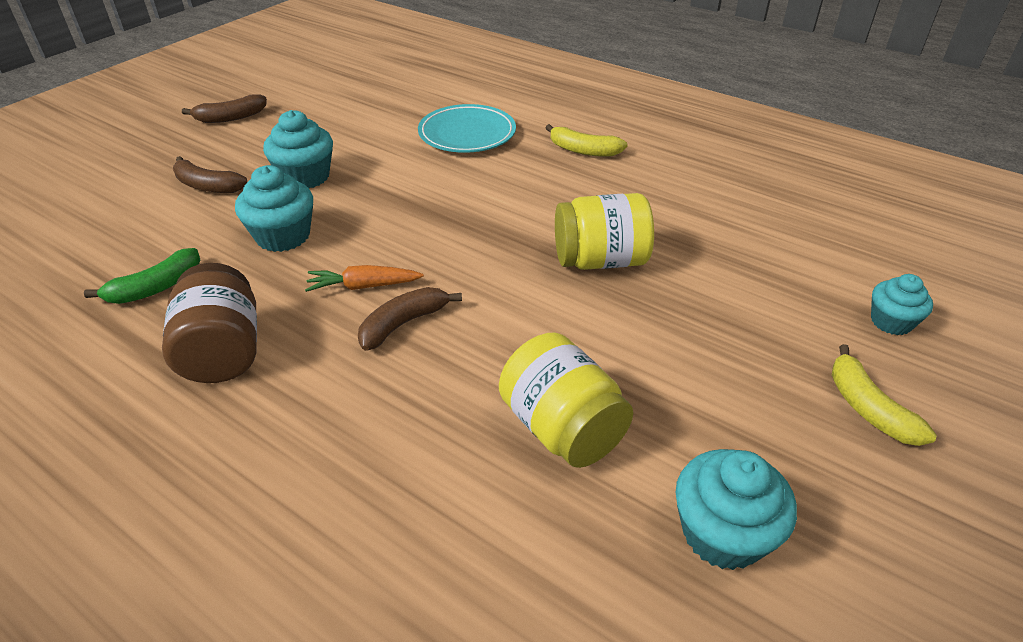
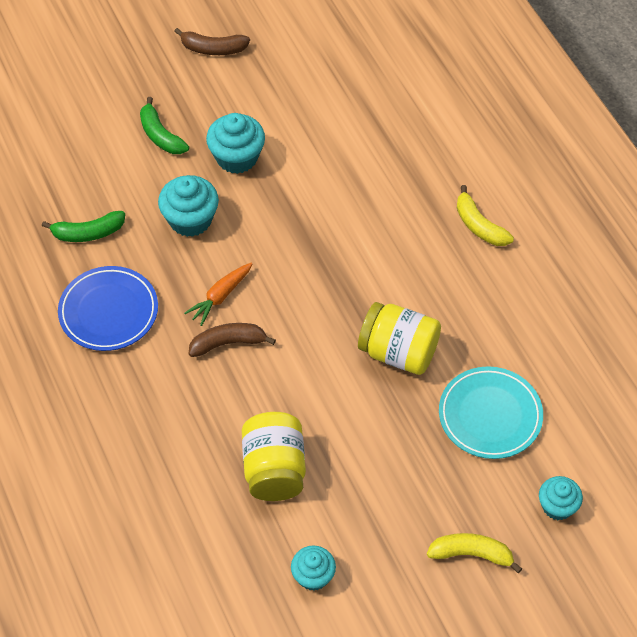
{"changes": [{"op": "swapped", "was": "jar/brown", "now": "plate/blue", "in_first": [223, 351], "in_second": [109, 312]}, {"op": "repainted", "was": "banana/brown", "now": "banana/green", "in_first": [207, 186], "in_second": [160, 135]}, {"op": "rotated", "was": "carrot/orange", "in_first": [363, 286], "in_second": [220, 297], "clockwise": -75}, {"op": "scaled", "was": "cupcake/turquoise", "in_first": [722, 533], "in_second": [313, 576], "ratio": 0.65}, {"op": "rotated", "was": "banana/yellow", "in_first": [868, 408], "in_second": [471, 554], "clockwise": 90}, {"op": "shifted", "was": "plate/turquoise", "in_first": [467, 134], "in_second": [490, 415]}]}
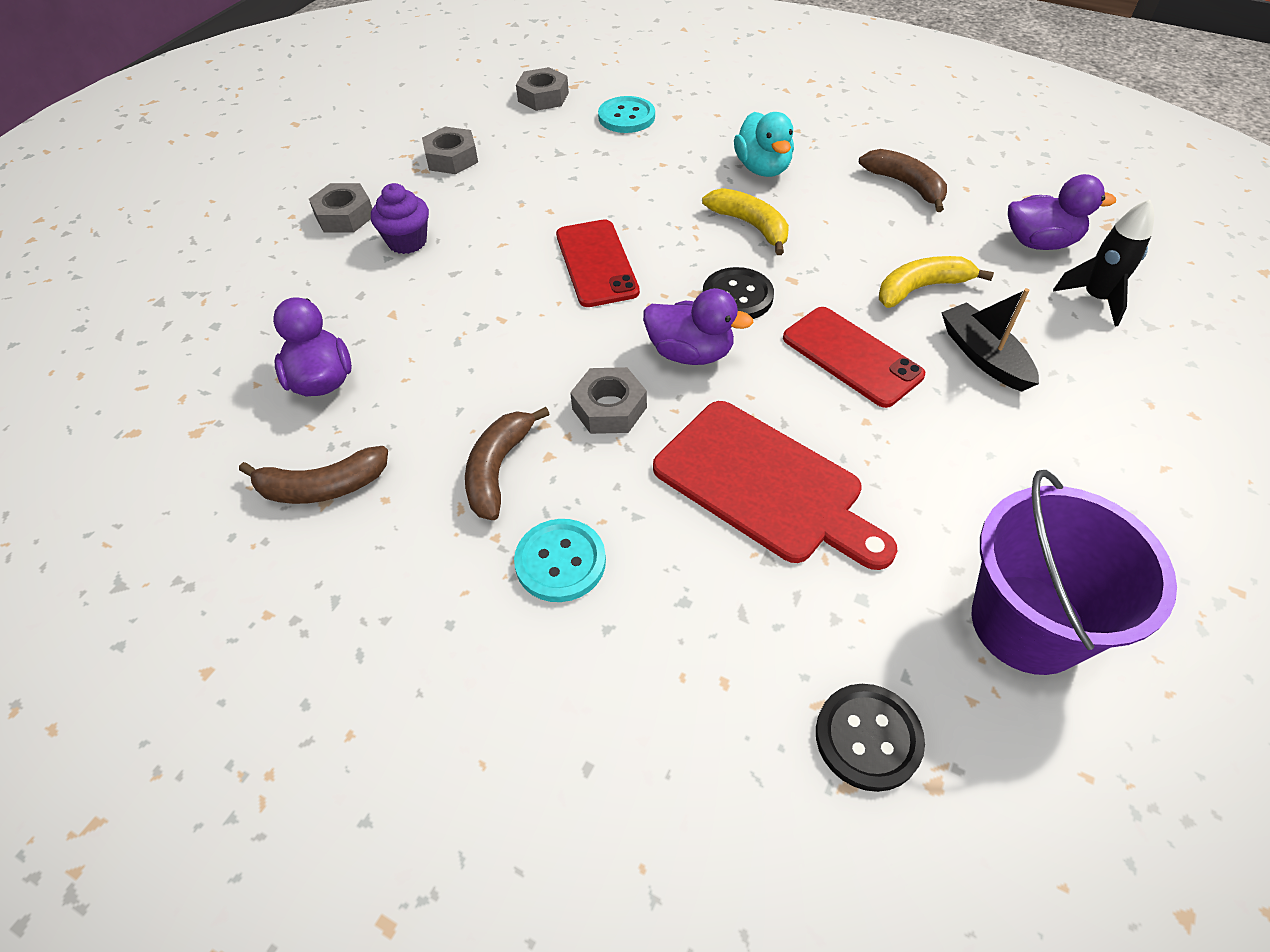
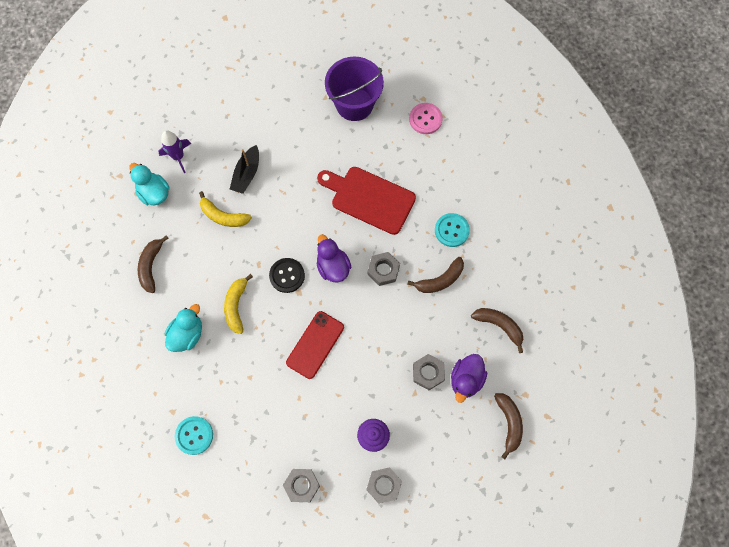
{"changes": [{"op": "repainted", "was": "duck/purple", "now": "duck/turquoise", "in_first": [1040, 242], "in_second": [154, 193]}, {"op": "repainted", "was": "rocket/black", "now": "rocket/purple", "in_first": [1095, 299], "in_second": [178, 157]}, {"op": "rotated", "was": "cutting board/red", "in_first": [765, 484], "in_second": [369, 199], "clockwise": -60}, {"op": "repainted", "was": "button/black", "now": "button/pink", "in_first": [868, 738], "in_second": [425, 119]}, {"op": "shifted", "was": "nut/grey", "in_first": [543, 97], "in_second": [428, 373]}, {"op": "new", "now": "banana/brown", "in_second": [509, 423]}, {"op": "gone", "was": "phone/red", "in_first": [851, 356]}]}
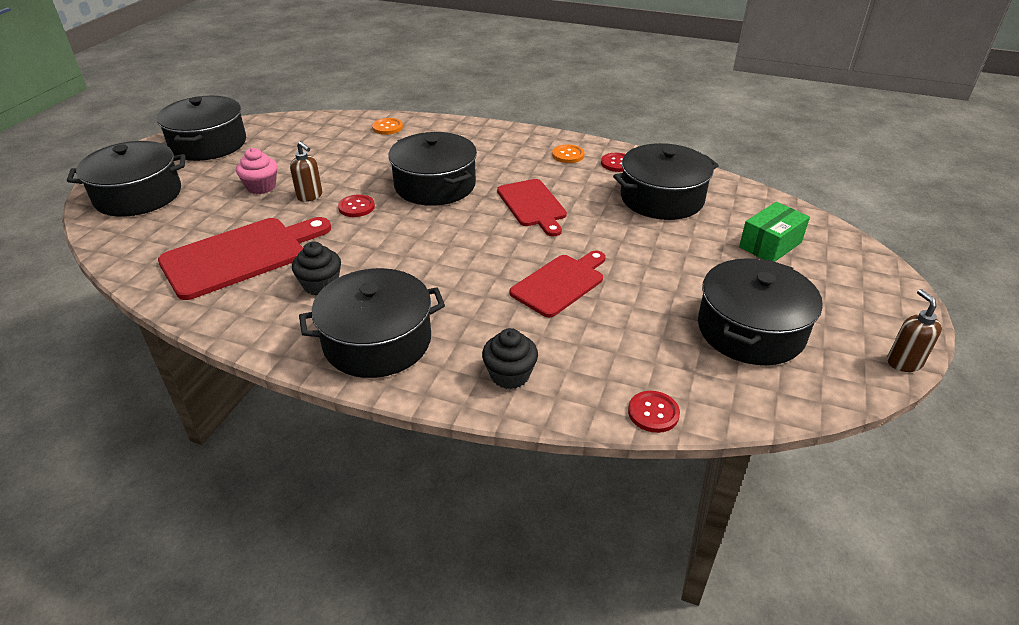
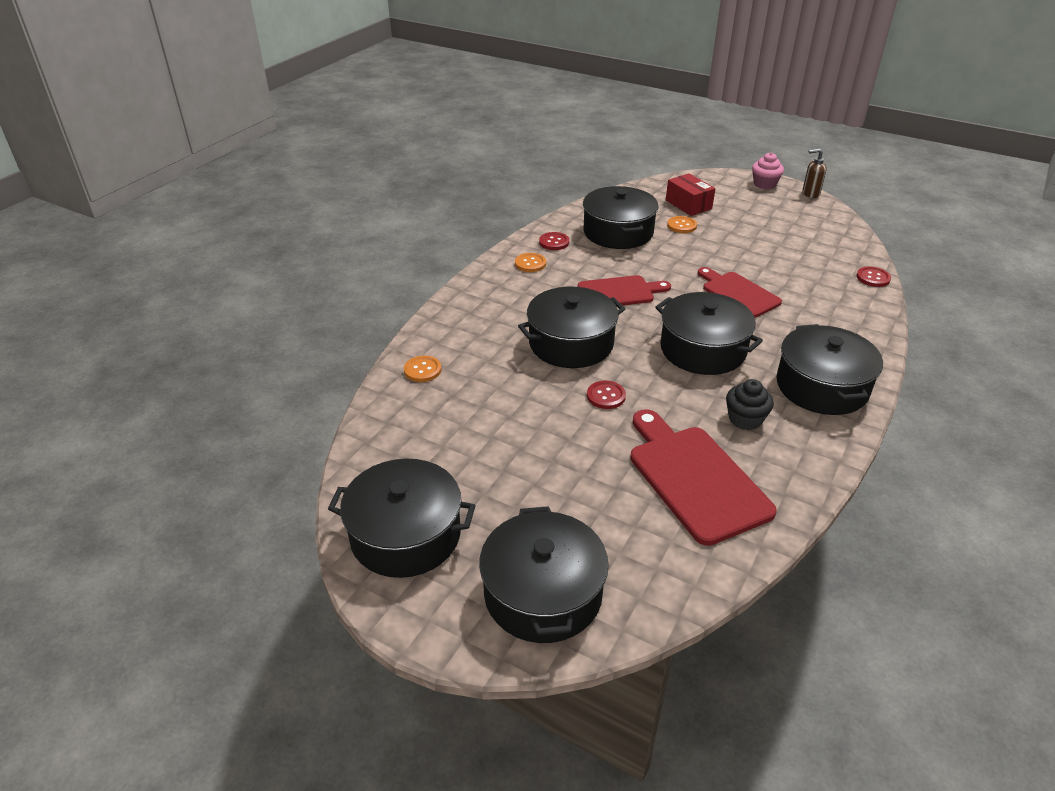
{"changes": [{"op": "shifted", "was": "pot/black", "in_first": [750, 330], "in_second": [703, 349]}, {"op": "repainted", "was": "box/green", "now": "box/red", "in_first": [770, 245], "in_second": [688, 204]}, {"op": "new", "now": "button/orange", "in_second": [681, 226]}, {"op": "shifted", "was": "cupcake/pink", "in_first": [261, 187], "in_second": [764, 184]}, {"op": "gone", "was": "soap dispenser/brown", "in_first": [310, 196]}, {"op": "gone", "was": "cupcake/black", "in_first": [510, 375]}]}
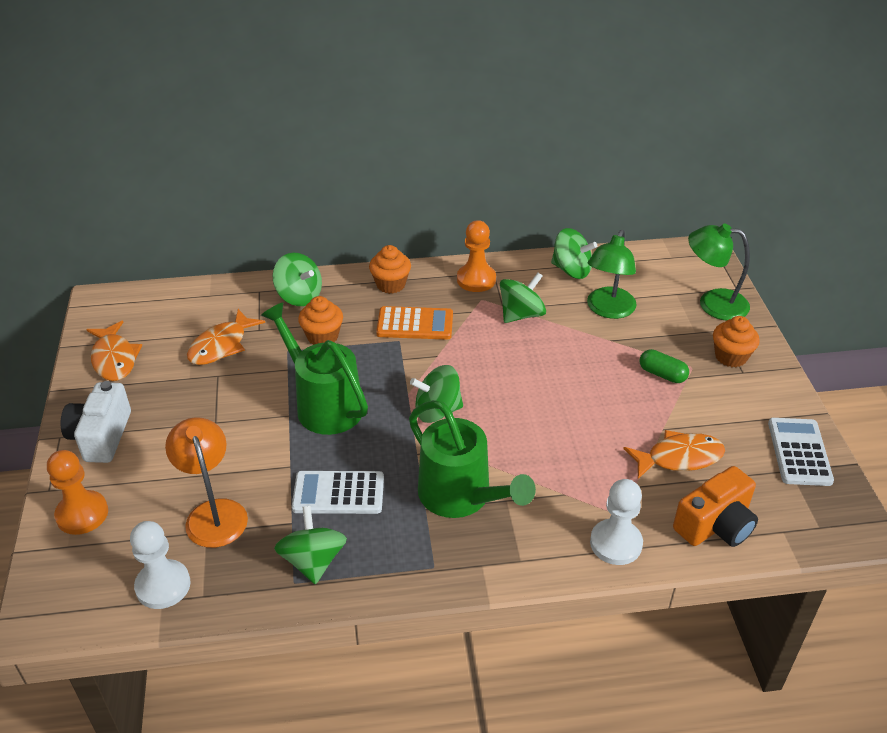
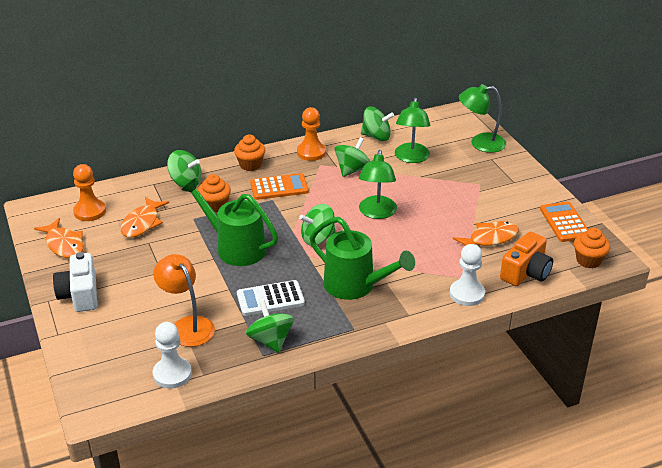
{"changes": [{"op": "shifted", "was": "pawn/orange", "in_first": [82, 514], "in_second": [90, 211]}, {"op": "new", "now": "lamp/green", "in_second": [377, 213]}, {"op": "repainted", "was": "calculator/white", "now": "calculator/orange", "in_first": [799, 452], "in_second": [564, 222]}, {"op": "shifted", "was": "cupcake/orange", "in_first": [730, 357], "in_second": [588, 260]}, {"op": "gone", "was": "capsule/green", "in_first": [662, 374]}]}
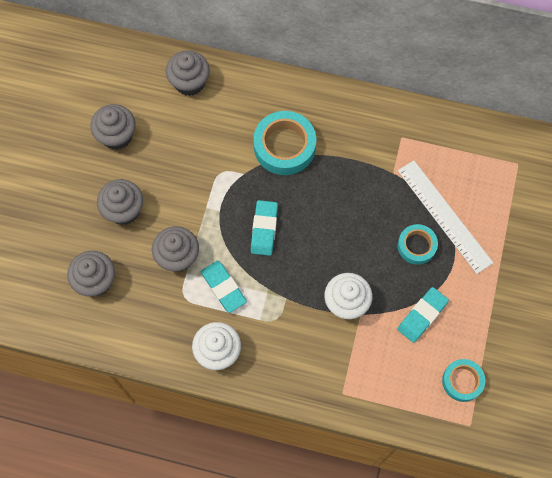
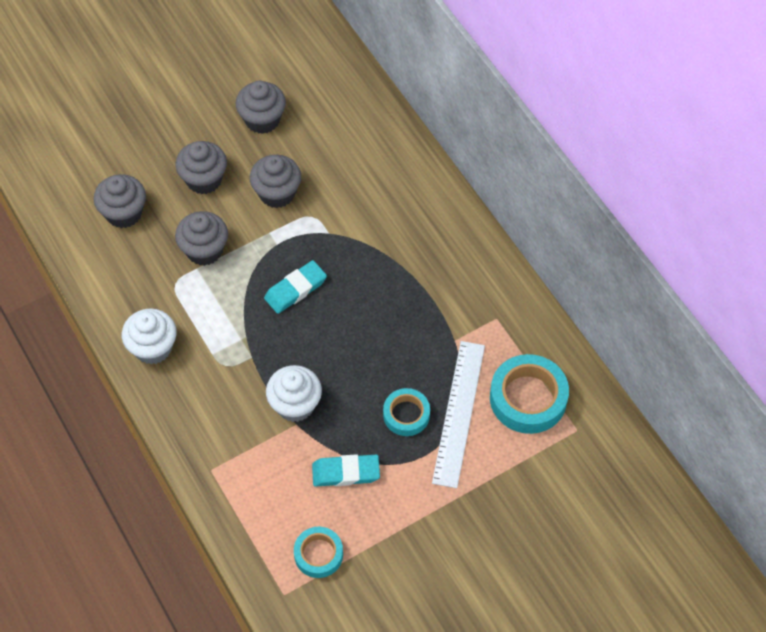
{"changes": [{"op": "shifted", "was": "cupcake/grey", "in_first": [189, 82], "in_second": [277, 193]}, {"op": "shifted", "was": "tape/turquoise", "in_first": [284, 146], "in_second": [528, 398]}, {"op": "gone", "was": "eraser/turquoise", "in_first": [223, 287]}]}
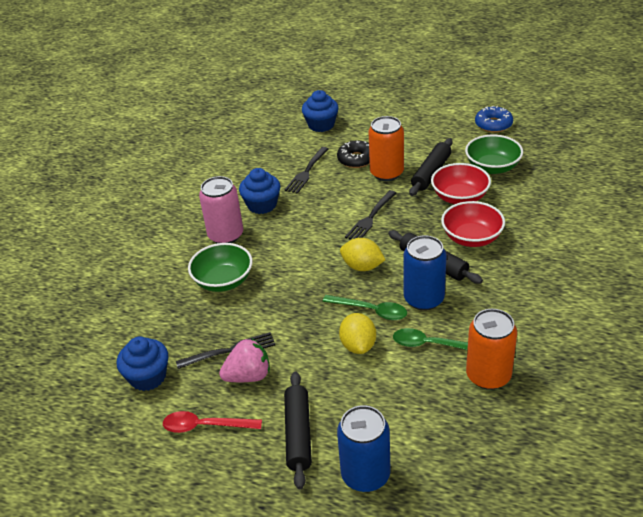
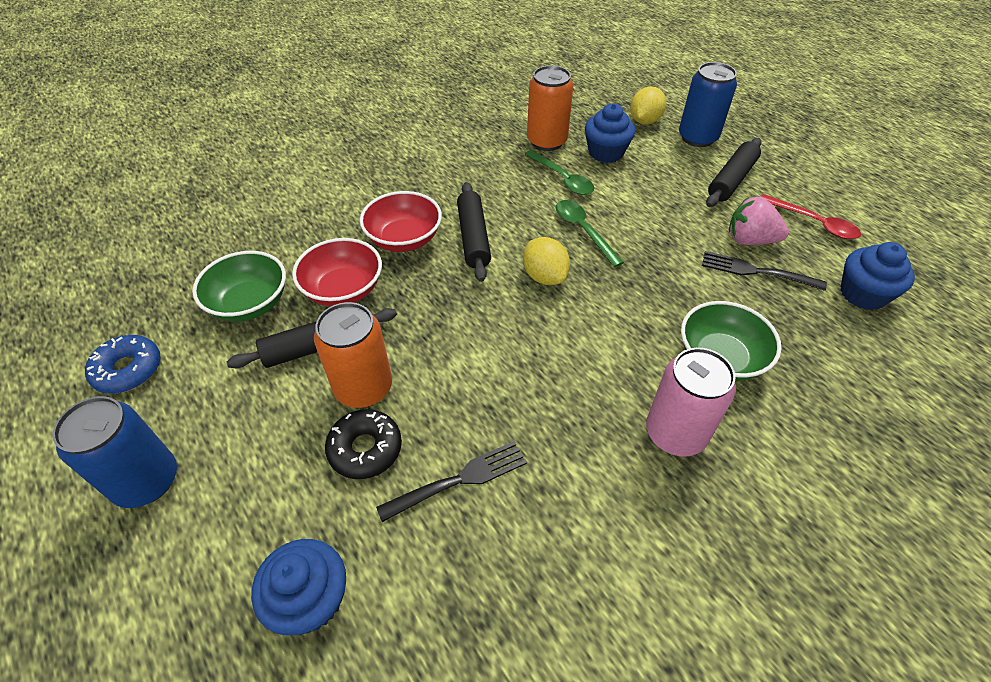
{"changes": [{"op": "shifted", "was": "can/blue", "in_first": [424, 299], "in_second": [146, 481]}, {"op": "shifted", "was": "cupcake/blue", "in_first": [262, 205], "in_second": [606, 152]}, {"op": "shifted", "was": "lemon/yellow", "in_first": [358, 345], "in_second": [644, 121]}, {"op": "gone", "was": "fork/black", "in_first": [370, 217]}]}
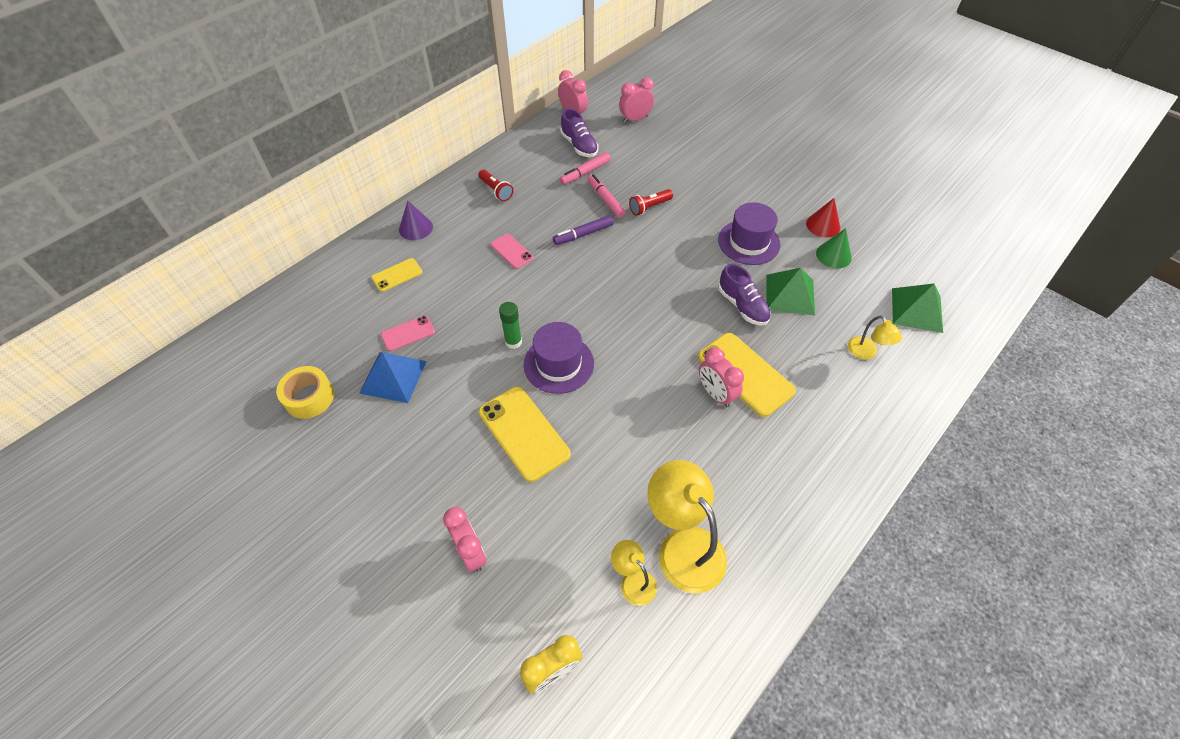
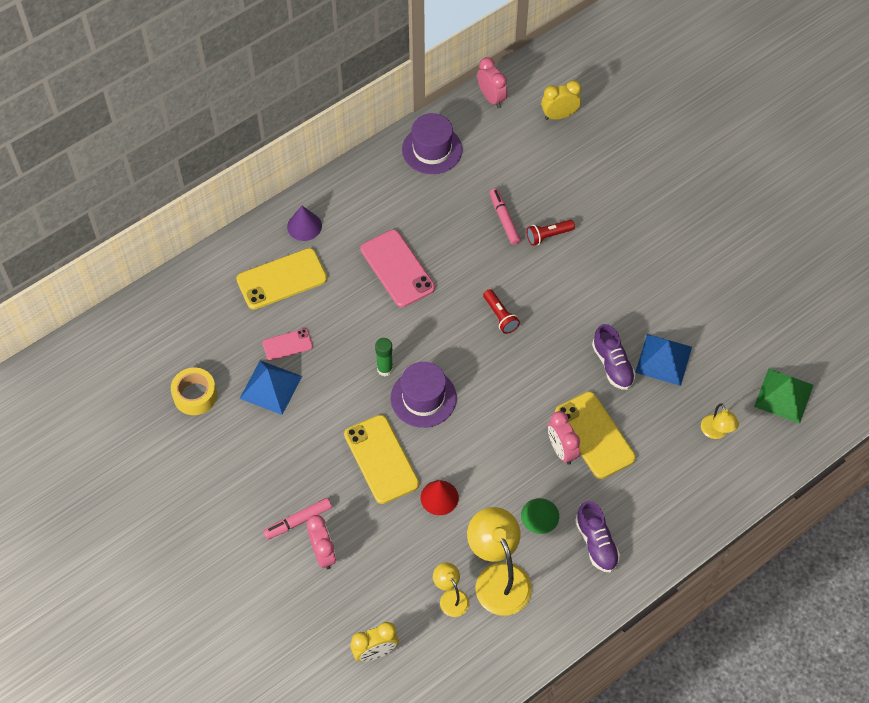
{"changes": [{"op": "scaled", "was": "phone/yellow", "in_first": [397, 275], "in_second": [282, 279], "ratio": 1.83}, {"op": "shifted", "was": "marker/pink", "in_first": [585, 172], "in_second": [298, 521]}, {"op": "scaled", "was": "phone/pink", "in_first": [512, 251], "in_second": [397, 268], "ratio": 1.83}, {"op": "shifted", "was": "hat/purple", "in_first": [748, 242], "in_second": [432, 149]}, {"op": "shifted", "was": "cone/red", "in_first": [823, 225], "in_second": [439, 497]}, {"op": "shifted", "was": "flashlight/red", "in_first": [496, 191], "in_second": [500, 316]}, {"op": "shifted", "was": "cone/green", "in_first": [833, 255], "in_second": [540, 515]}, {"op": "repainted", "was": "clock/pink", "now": "clock/yellow", "in_first": [635, 119], "in_second": [559, 115]}, {"op": "shifted", "was": "shoe/purple", "in_first": [579, 146], "in_second": [596, 543]}, {"op": "repainted", "was": "pyramid/green", "now": "pyramid/blue", "in_first": [790, 294], "in_second": [663, 359]}, {"op": "gone", "was": "marker/purple", "in_first": [583, 234]}]}
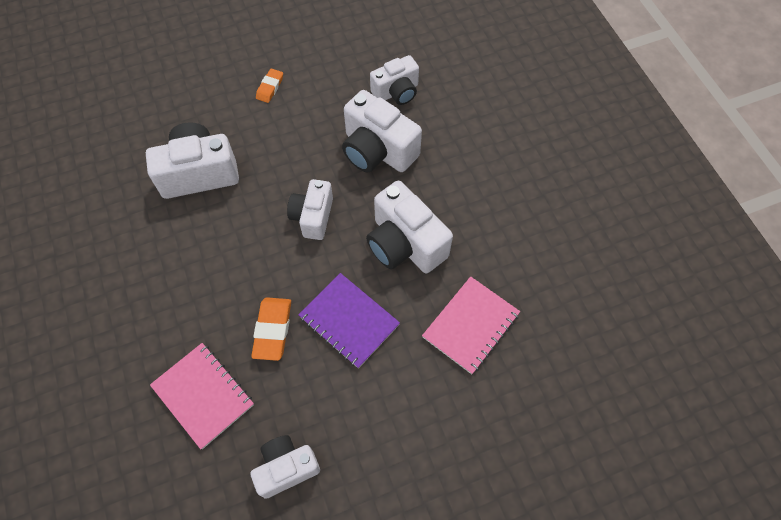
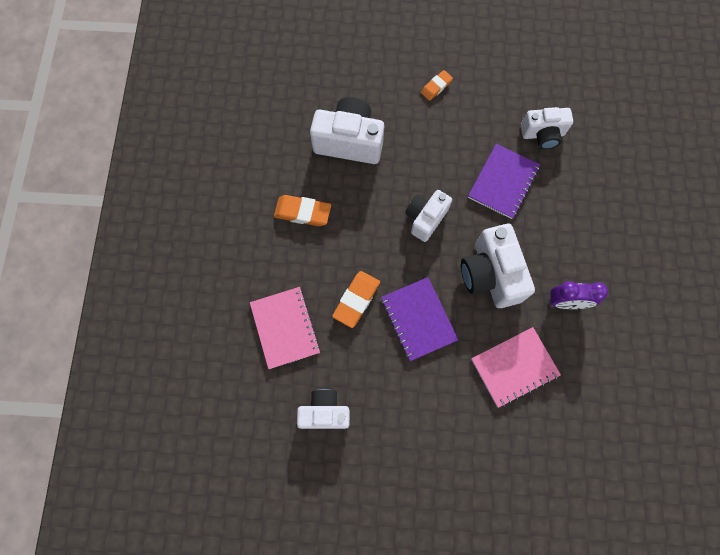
{"changes": [{"op": "new", "now": "eraser/orange", "in_second": [302, 212]}, {"op": "swapped", "was": "camera/white", "now": "notebook/purple", "in_first": [377, 150], "in_second": [503, 182]}, {"op": "new", "now": "clock/purple", "in_second": [565, 302]}]}
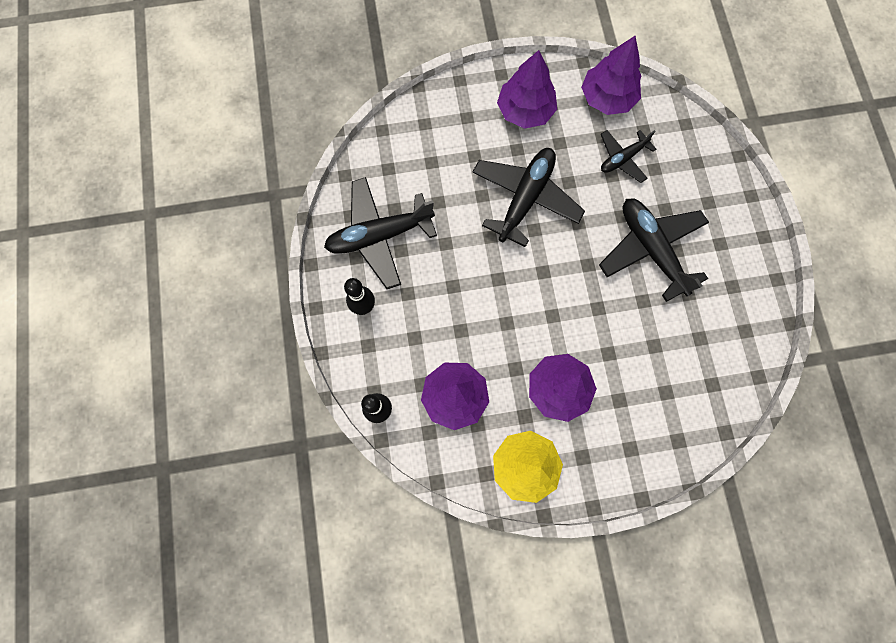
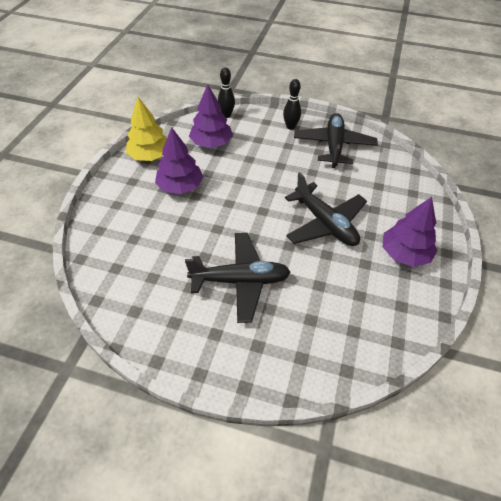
{"changes": [{"op": "gone", "was": "tree/purple", "in_first": [607, 98]}, {"op": "gone", "was": "plane/black", "in_first": [622, 159]}]}
